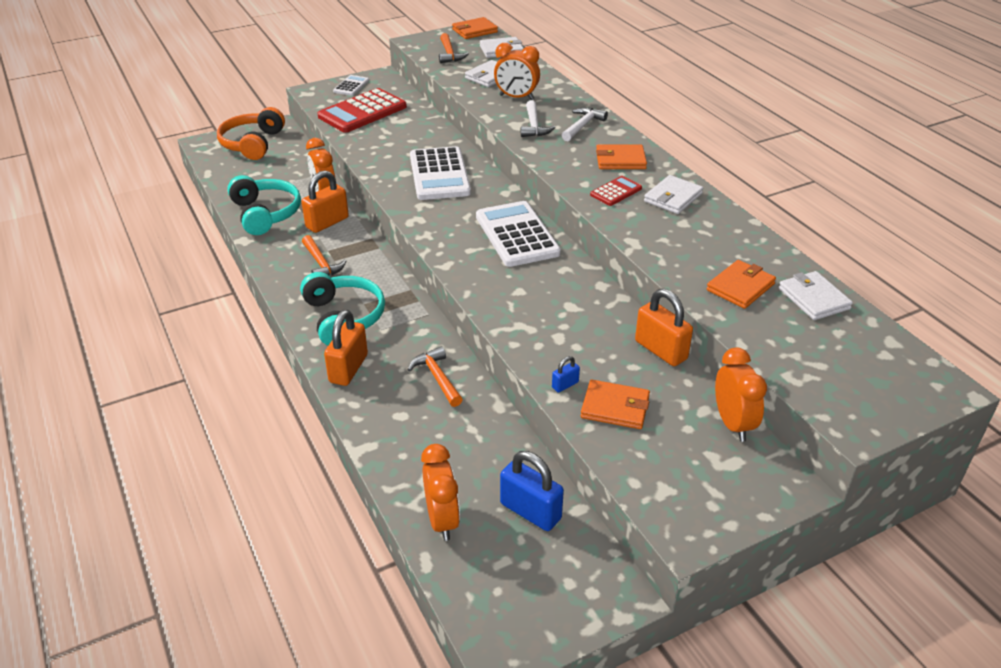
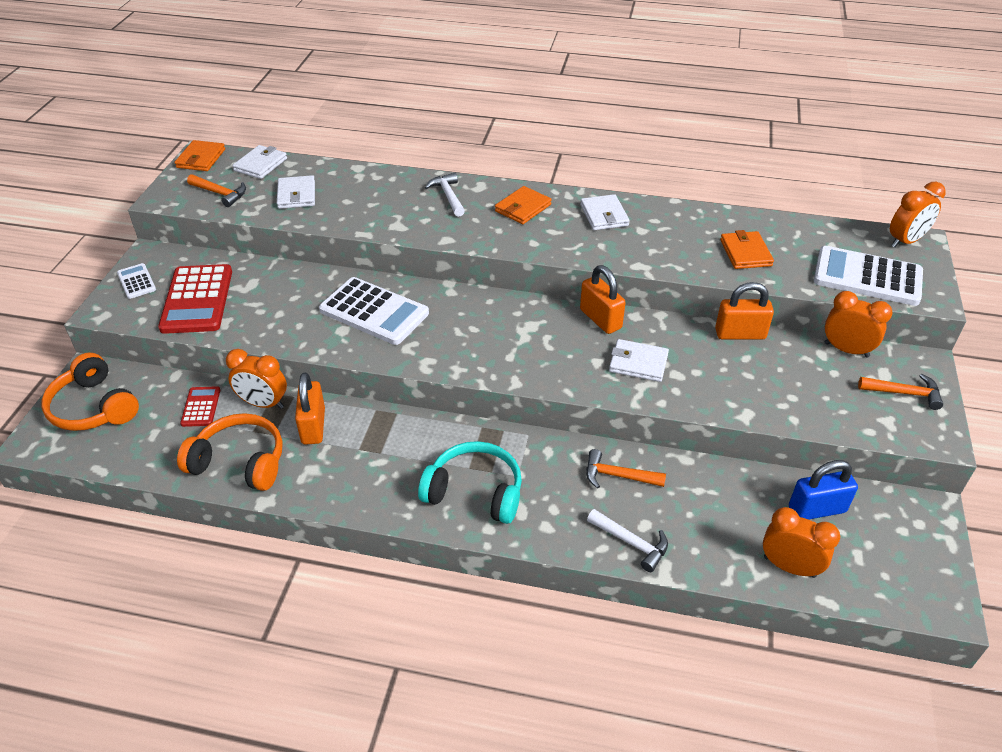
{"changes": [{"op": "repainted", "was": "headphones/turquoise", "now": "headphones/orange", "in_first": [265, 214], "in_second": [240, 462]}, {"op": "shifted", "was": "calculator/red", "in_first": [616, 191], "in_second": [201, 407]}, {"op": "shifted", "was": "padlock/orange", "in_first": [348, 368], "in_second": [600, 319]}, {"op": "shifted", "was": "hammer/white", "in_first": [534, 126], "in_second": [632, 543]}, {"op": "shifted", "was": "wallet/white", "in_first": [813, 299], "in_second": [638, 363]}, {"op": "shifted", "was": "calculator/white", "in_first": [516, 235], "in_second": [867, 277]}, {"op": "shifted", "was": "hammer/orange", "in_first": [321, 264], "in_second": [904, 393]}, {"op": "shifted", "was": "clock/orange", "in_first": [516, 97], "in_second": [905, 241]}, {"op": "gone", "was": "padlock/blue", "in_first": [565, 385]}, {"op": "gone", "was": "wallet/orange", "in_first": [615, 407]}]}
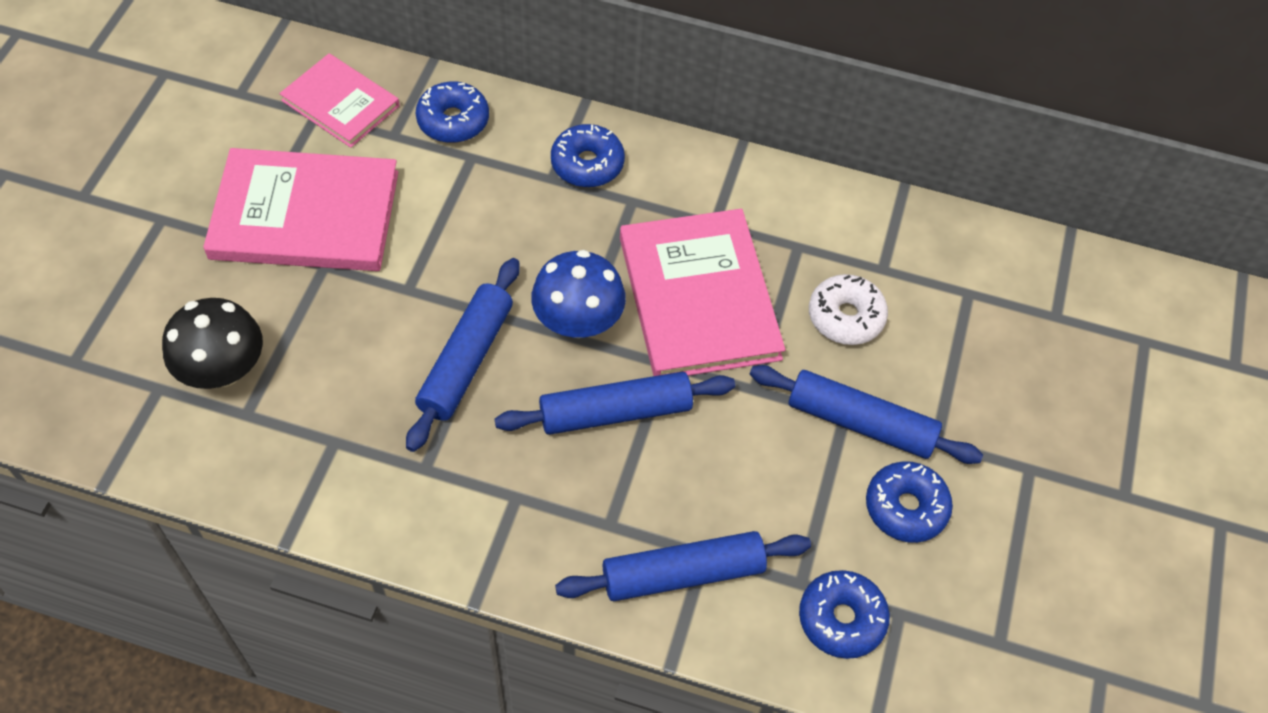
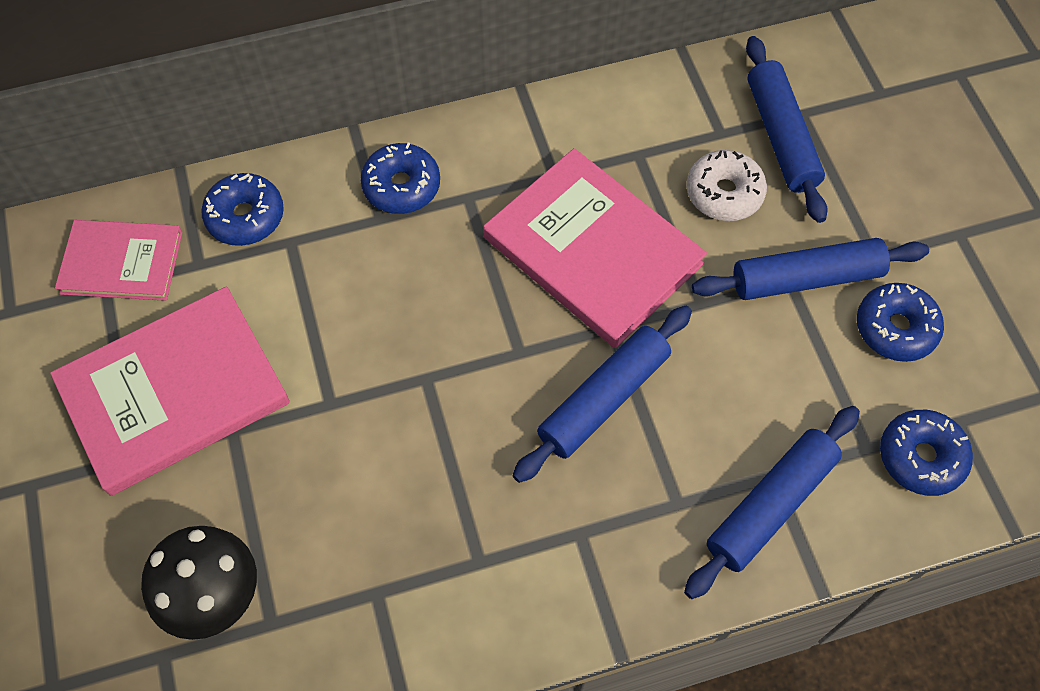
{"changes": [{"op": "shifted", "was": "rolling pin/blue", "in_first": [466, 360], "in_second": [781, 137]}, {"op": "gone", "was": "mushroom/blue", "in_first": [578, 321]}]}
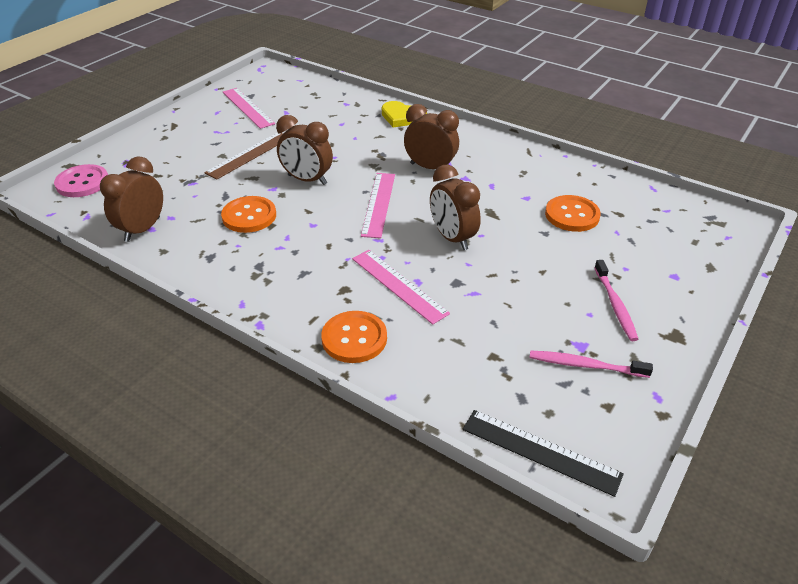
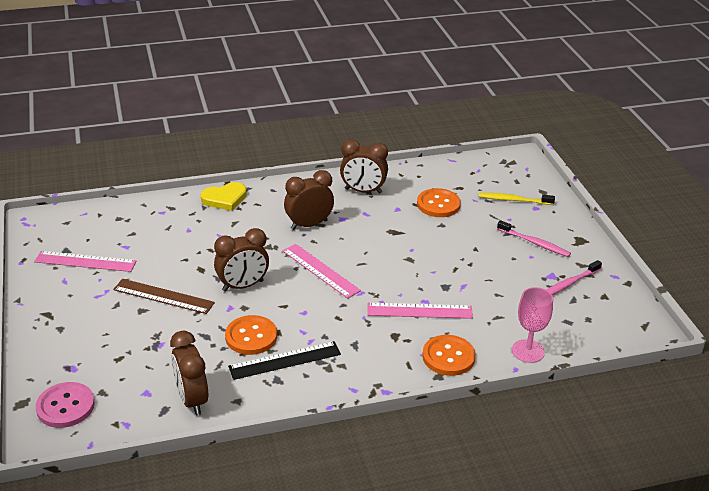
{"changes": [{"op": "rotated", "was": "ruler/brown", "in_first": [249, 155], "in_second": [163, 296], "clockwise": -60}, {"op": "shifted", "was": "ruler/black", "in_first": [540, 451], "in_second": [285, 360]}, {"op": "shifted", "was": "clock/brown", "in_first": [452, 238], "in_second": [363, 191]}, {"op": "new", "now": "toothbrush/yellow", "in_second": [513, 200]}, {"op": "new", "now": "goblet/pink", "in_second": [528, 351]}]}
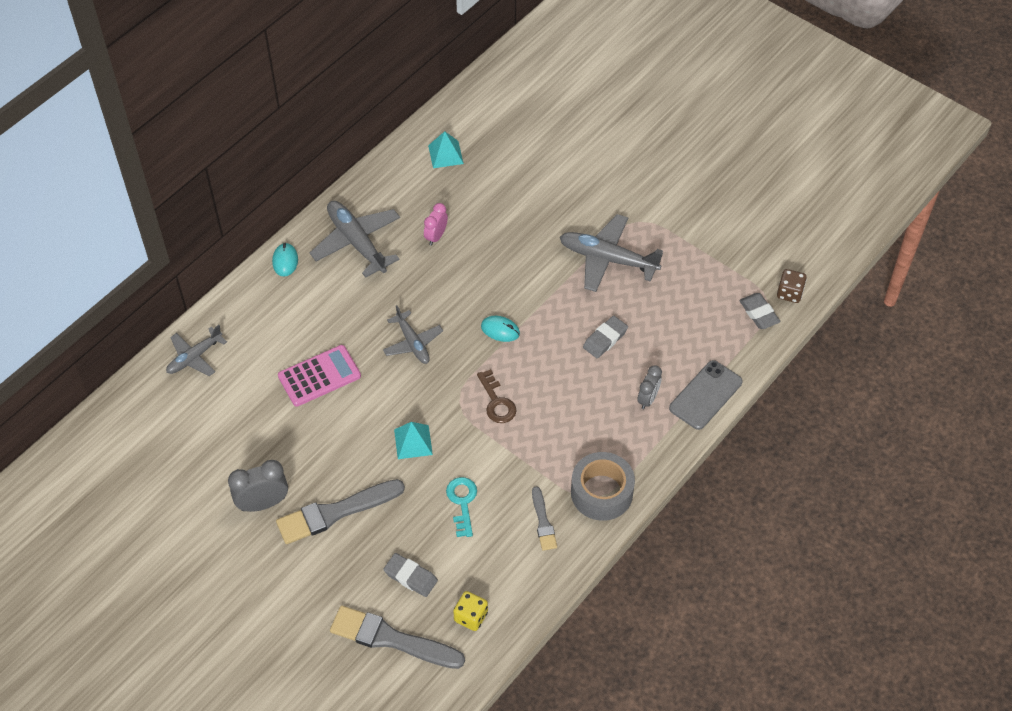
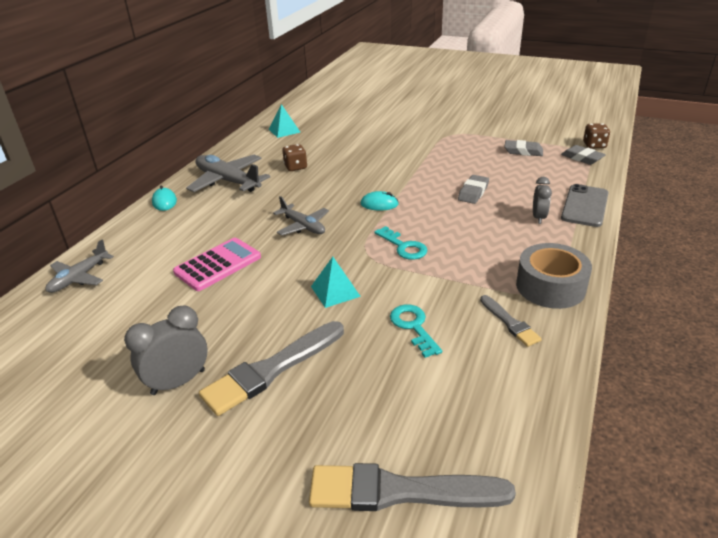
{"changes": [{"op": "swapped", "was": "clock/pink", "now": "dice/brown", "in_first": [436, 236], "in_second": [295, 167]}, {"op": "repainted", "was": "key/brown", "now": "key/turquoise", "in_first": [497, 402], "in_second": [403, 246]}, {"op": "shifted", "was": "eraser/grey", "in_first": [410, 577], "in_second": [523, 151]}, {"op": "gone", "was": "dice/yellow", "in_first": [471, 617]}, {"op": "gone", "was": "plane/grey", "in_first": [607, 259]}]}
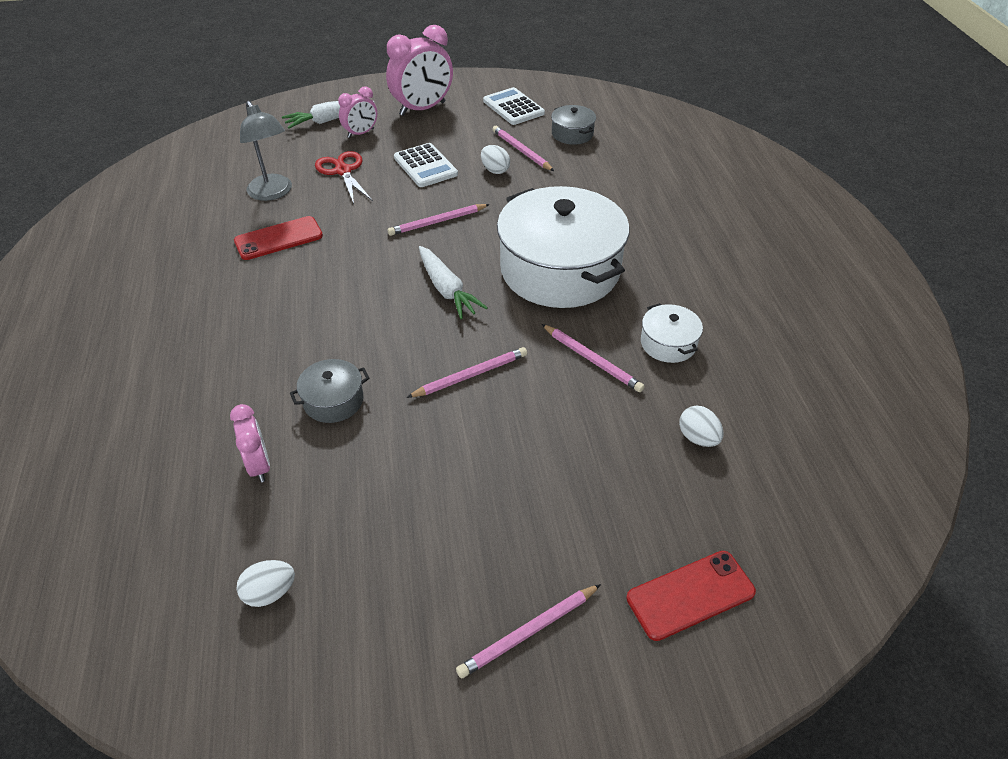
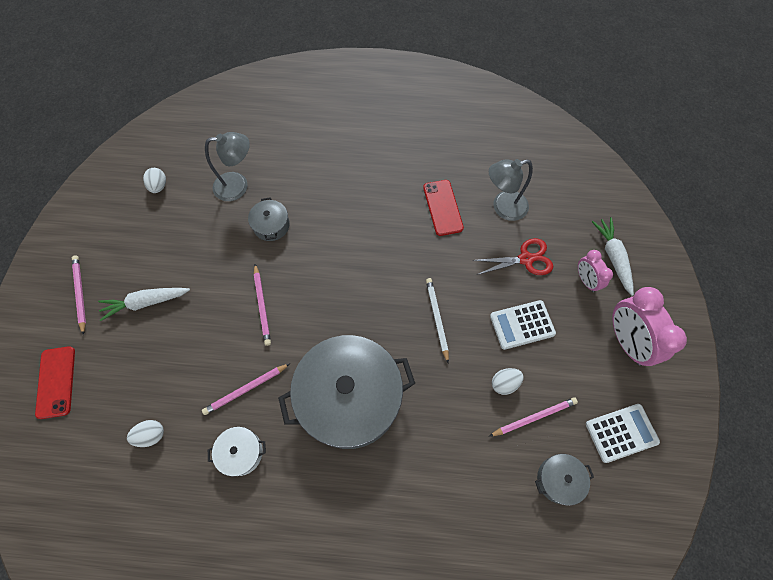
{"changes": [{"op": "shifted", "was": "carrot/white", "in_first": [447, 289], "in_second": [146, 302]}, {"op": "swapped", "was": "clock/pink", "now": "lamp/grey", "in_first": [259, 465], "in_second": [238, 186]}, {"op": "repainted", "was": "pot/white", "now": "pot/grey", "in_first": [559, 270], "in_second": [349, 398]}, {"op": "repainted", "was": "pencil/pink", "now": "pencil/white", "in_first": [437, 222], "in_second": [437, 319]}]}
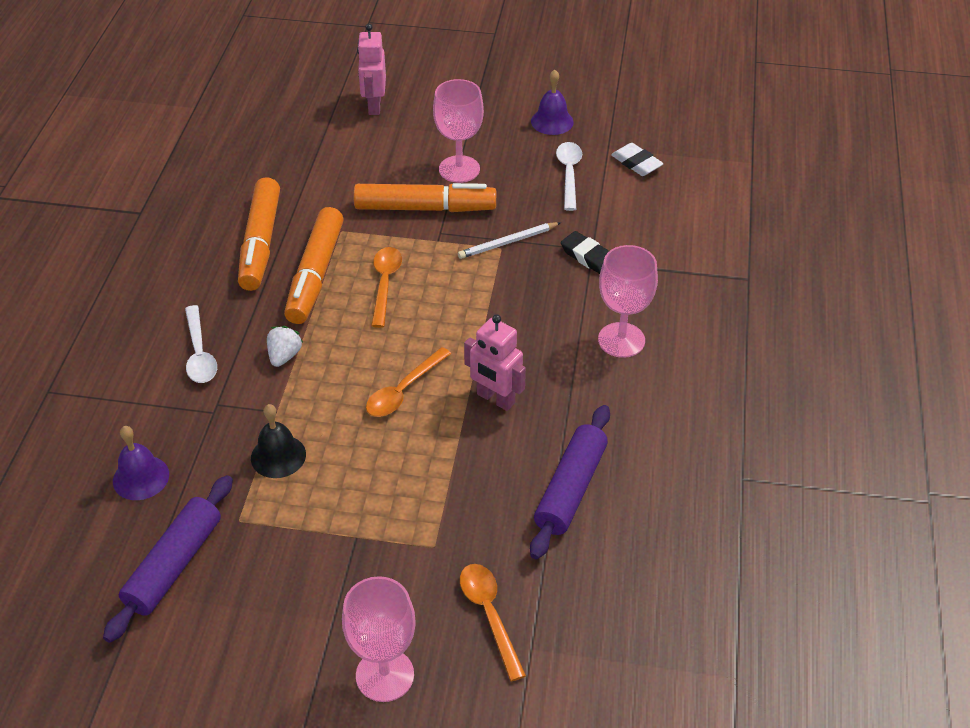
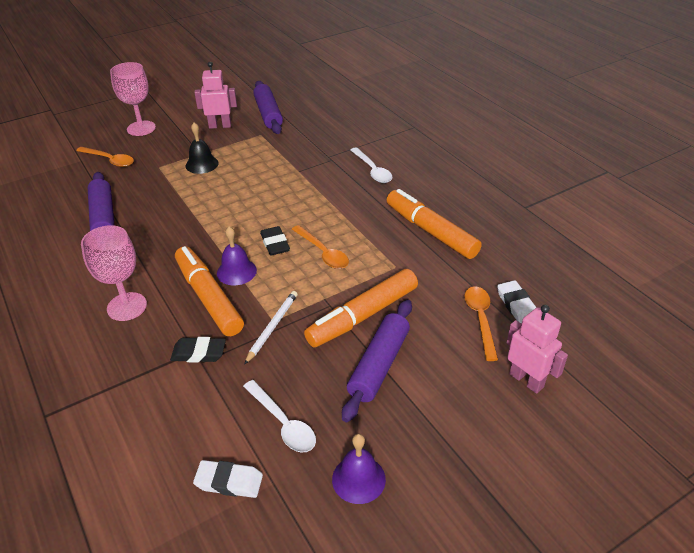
{"changes": [{"op": "shifted", "was": "marker/orange", "in_first": [315, 274], "in_second": [209, 297]}, {"op": "shifted", "was": "bell/black", "in_first": [278, 456], "in_second": [202, 164]}, {"op": "shifted", "was": "robot/pink", "in_first": [495, 399], "in_second": [220, 126]}, {"op": "shifted", "was": "bell/purple", "in_first": [141, 477], "in_second": [236, 271]}, {"op": "new", "now": "eraser/black", "in_second": [275, 244]}, {"op": "swapped", "was": "goblet/pink", "now": "rolling pin/purple", "in_first": [459, 169], "in_second": [379, 365]}, {"op": "rotated", "was": "spoon/white", "in_first": [199, 353], "in_second": [372, 170], "clockwise": -150}, {"op": "shifted", "was": "spoon/orange", "in_first": [403, 390], "in_second": [480, 319]}, {"op": "new", "now": "eraser/white", "in_second": [516, 305]}, {"op": "gone", "was": "strawberry/white", "in_first": [284, 356]}]}
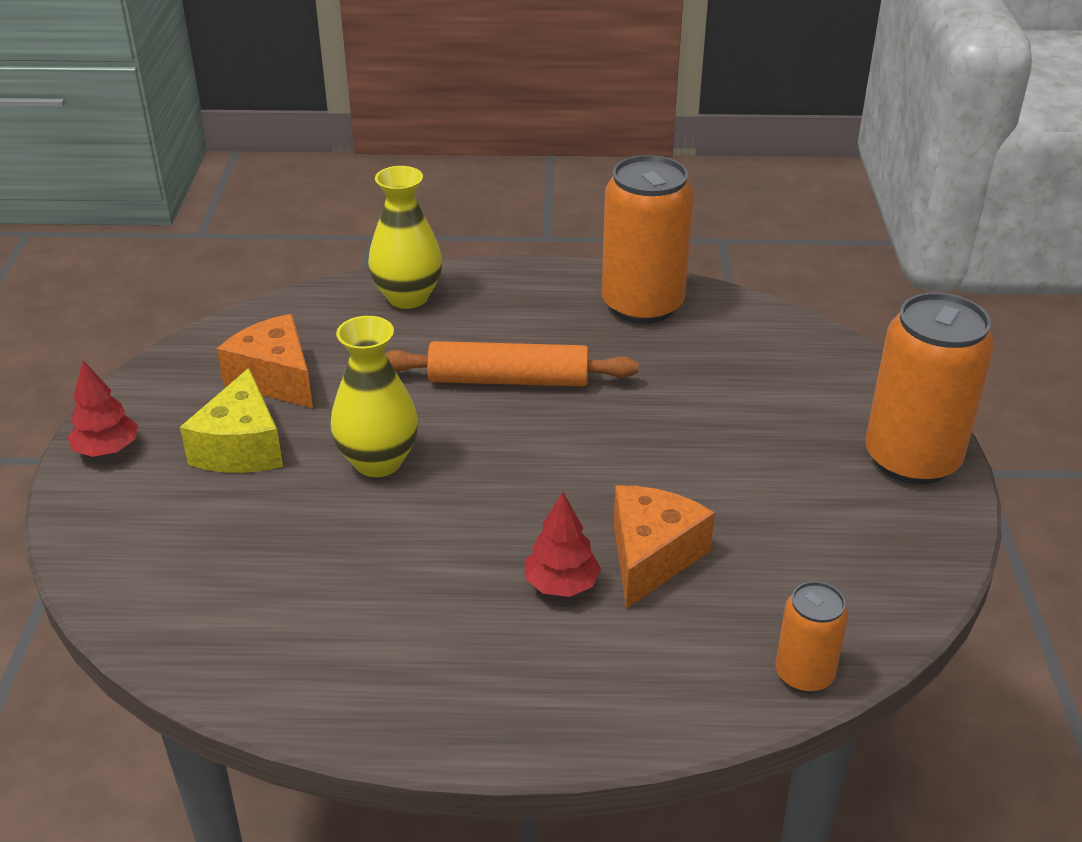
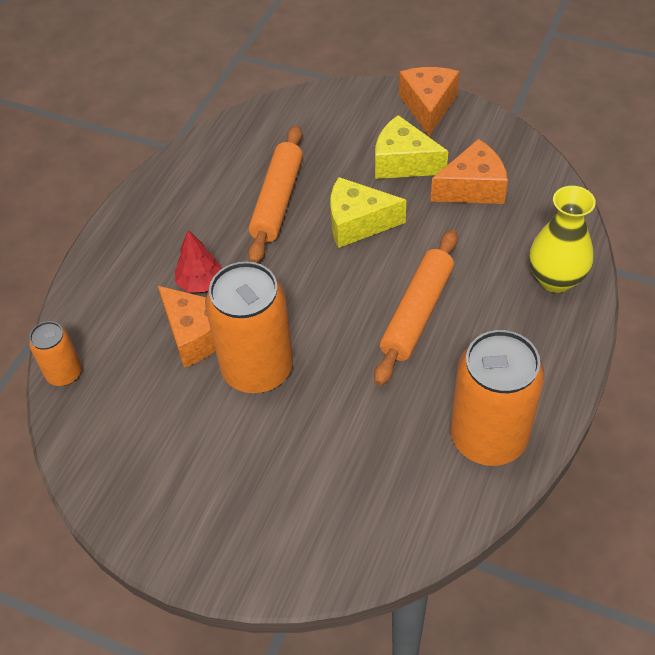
{"changes": [{"op": "shifted", "was": "can/orange", "in_first": [911, 459], "in_second": [257, 368]}, {"op": "new", "now": "rolling pin/orange", "in_second": [277, 201]}, {"op": "swapped", "was": "vase/yellow", "now": "cheese/yellow", "in_first": [378, 461], "in_second": [357, 223]}, {"op": "swapped", "was": "tree/red", "now": "cheese/orange", "in_first": [107, 450], "in_second": [428, 106]}]}
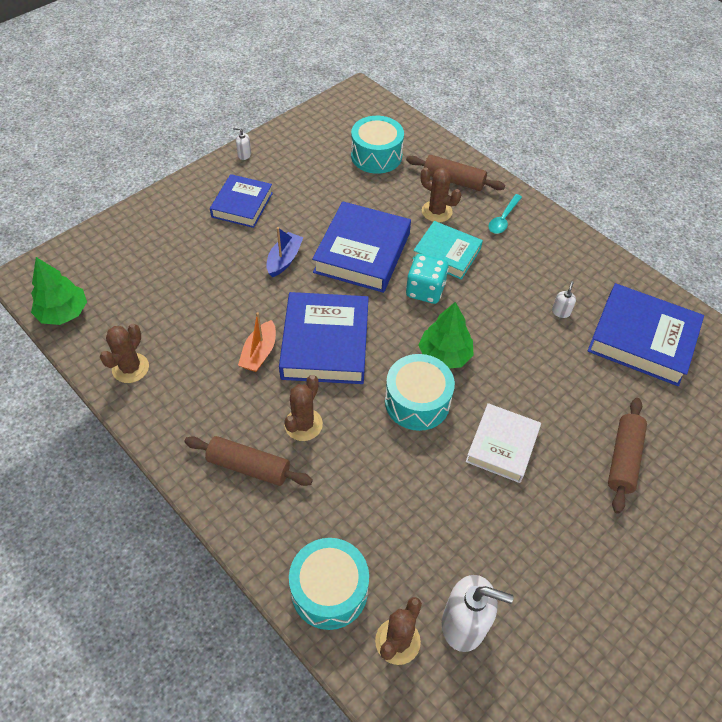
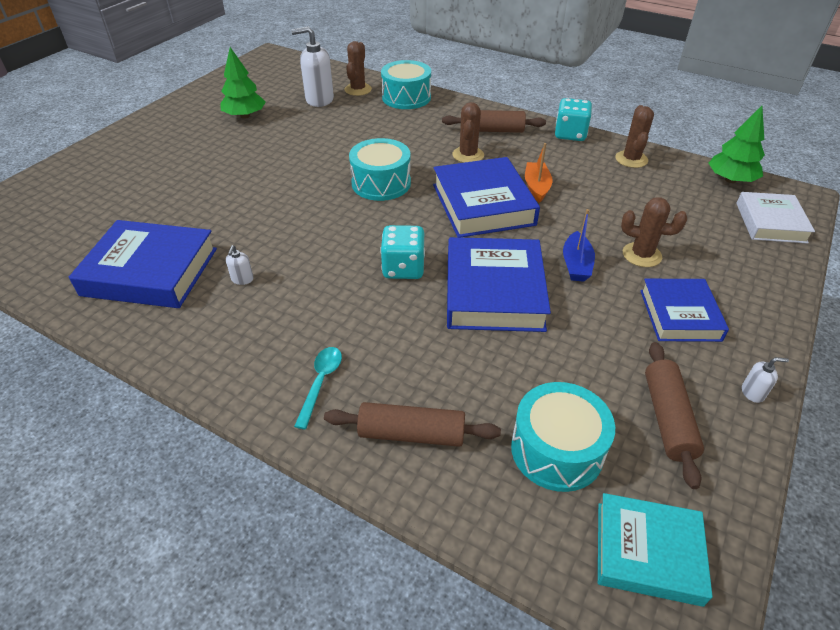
{"changes": [{"op": "shifted", "was": "tree/green", "in_first": [444, 355], "in_second": [245, 116]}, {"op": "new", "now": "dice/turquoise", "in_second": [570, 134]}, {"op": "shifted", "was": "book/turquoise", "in_first": [446, 254], "in_second": [648, 552]}, {"op": "shifted", "was": "cactus/brown", "in_first": [436, 211], "in_second": [641, 255]}, {"op": "shifted", "was": "rolling pin/brown", "in_first": [623, 459], "in_second": [667, 418]}, {"op": "shifted", "was": "book/white", "in_first": [502, 446], "in_second": [770, 222]}]}
